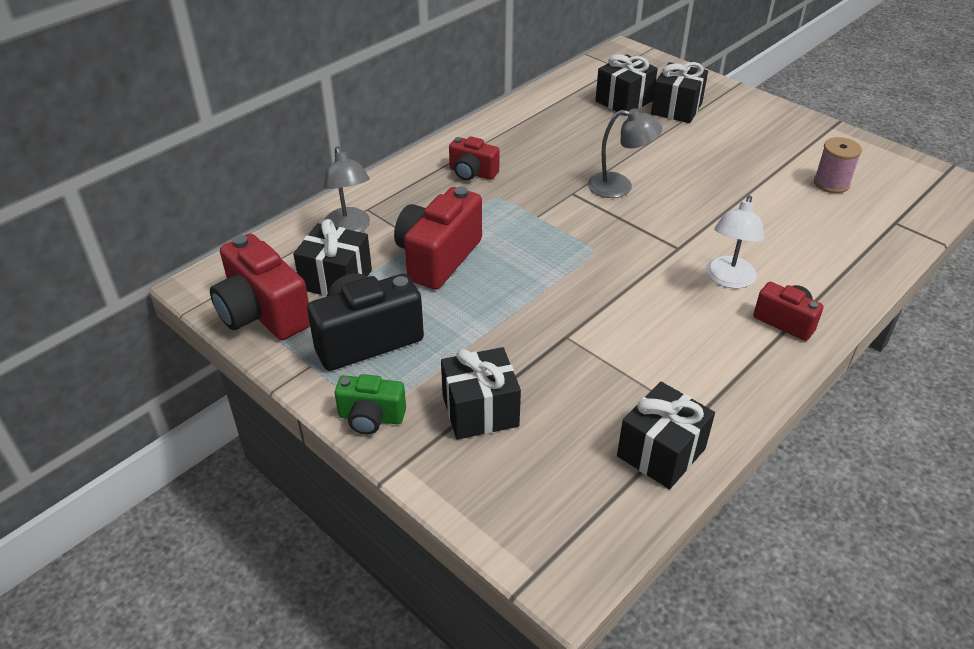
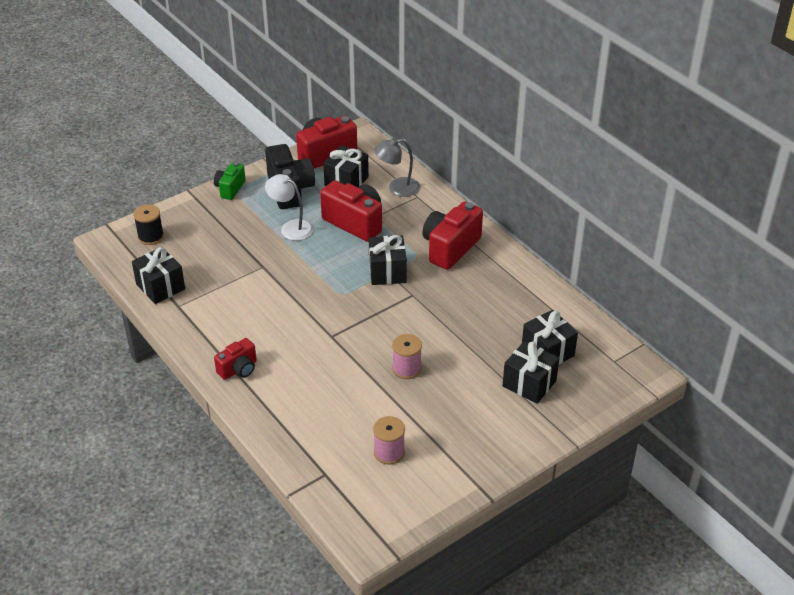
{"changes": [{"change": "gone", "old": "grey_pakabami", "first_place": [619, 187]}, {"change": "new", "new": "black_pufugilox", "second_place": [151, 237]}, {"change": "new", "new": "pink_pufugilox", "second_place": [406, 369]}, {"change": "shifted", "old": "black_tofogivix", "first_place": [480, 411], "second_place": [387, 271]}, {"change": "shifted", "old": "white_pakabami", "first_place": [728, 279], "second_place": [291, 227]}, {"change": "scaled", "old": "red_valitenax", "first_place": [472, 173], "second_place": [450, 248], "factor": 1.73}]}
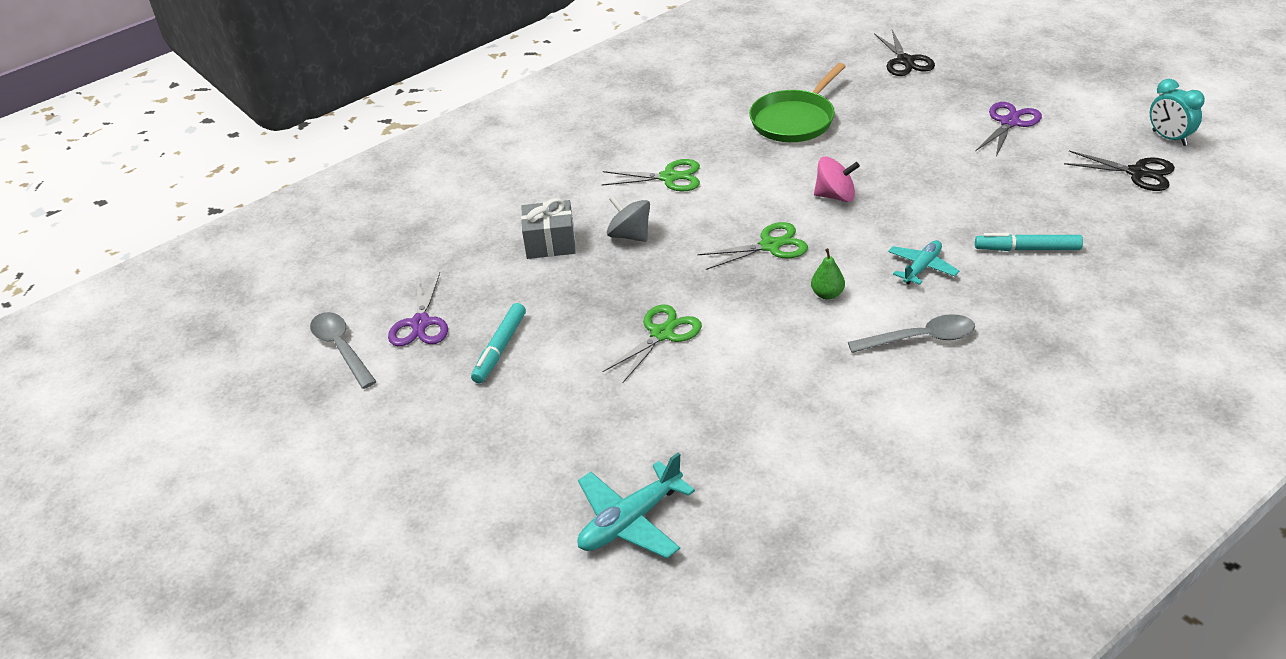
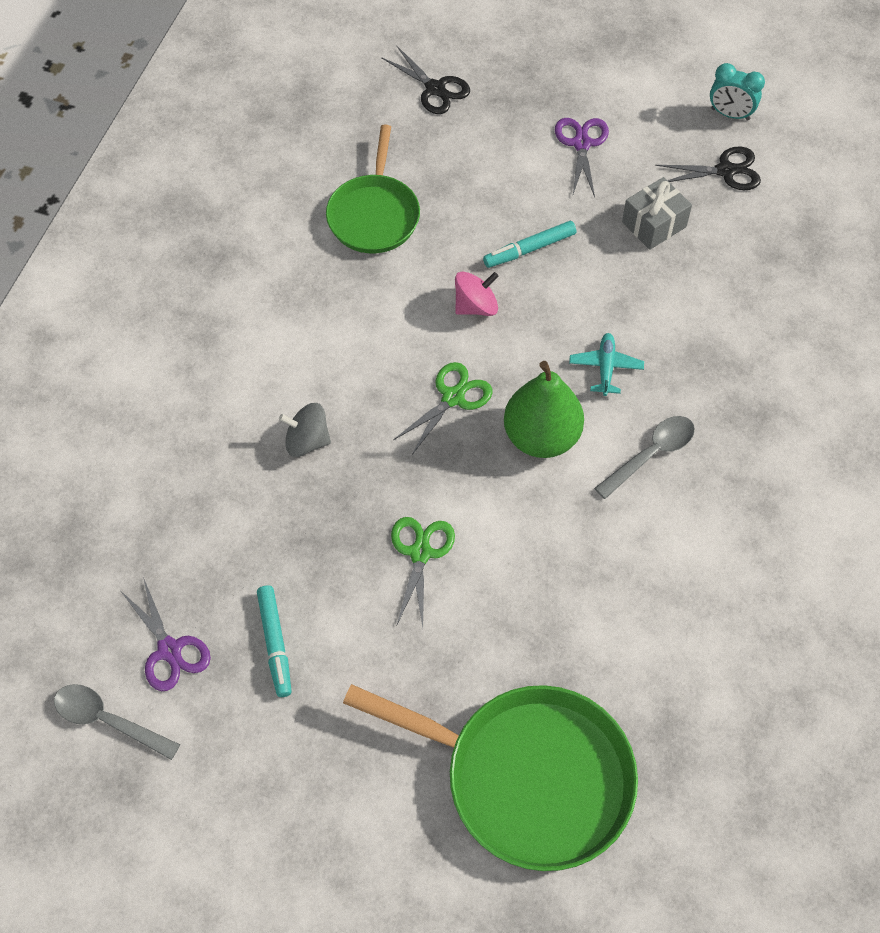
{"changes": [{"change": "gone", "old": "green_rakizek", "first_place": [669, 177]}, {"change": "shifted", "old": "grey_tofogivix", "first_place": [550, 243], "second_place": [654, 224]}, {"change": "shifted", "old": "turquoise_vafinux", "first_place": [1027, 249], "second_place": [529, 249]}, {"change": "swapped", "old": "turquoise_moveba", "new": "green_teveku", "first_place": [630, 521], "second_place": [529, 778]}, {"change": "scaled", "old": "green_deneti", "first_place": [827, 294], "second_place": [541, 436], "factor": 2.31}]}
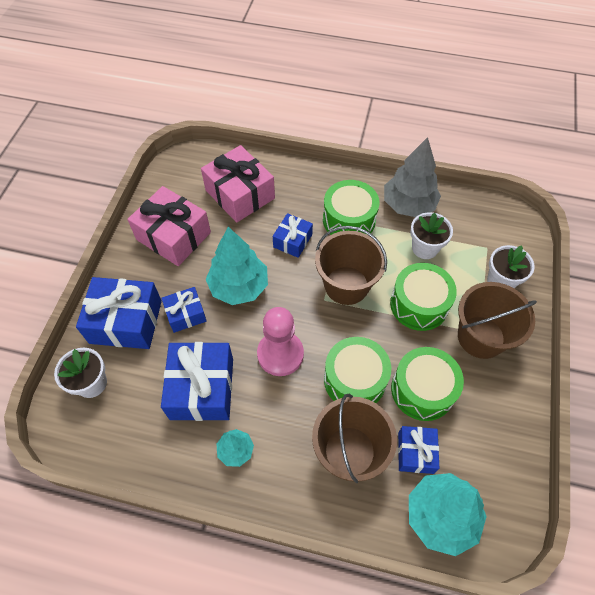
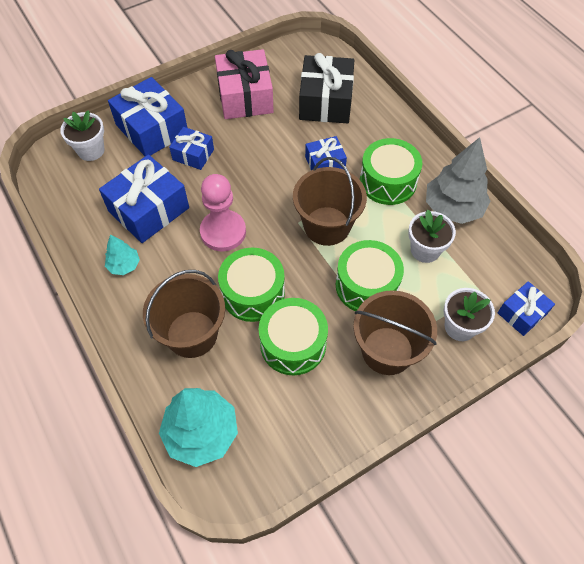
{"changes": [{"change": "gone", "old": "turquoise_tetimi", "first_place": [239, 287]}, {"change": "shifted", "old": "blue_tofogivix", "first_place": [415, 452], "second_place": [522, 313]}, {"change": "repainted", "old": "pink_tofogivix", "new": "black_tofogivix", "first_place": [240, 194], "second_place": [325, 102]}]}
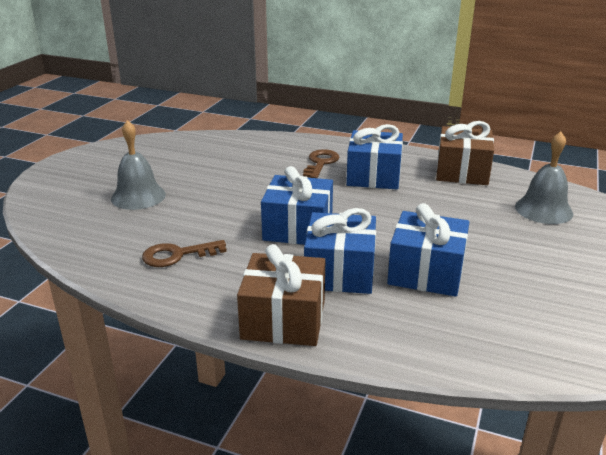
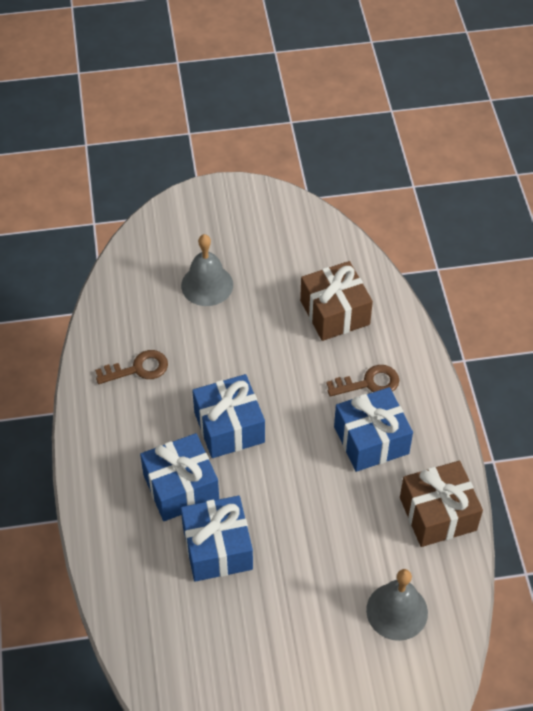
{"changes": [{"change": "shifted", "old": "brown_tofogivix", "first_place": [283, 319], "second_place": [334, 312]}, {"change": "rotated", "old": "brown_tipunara", "first_place": [177, 255], "second_place": [138, 368], "degrees": 120}]}
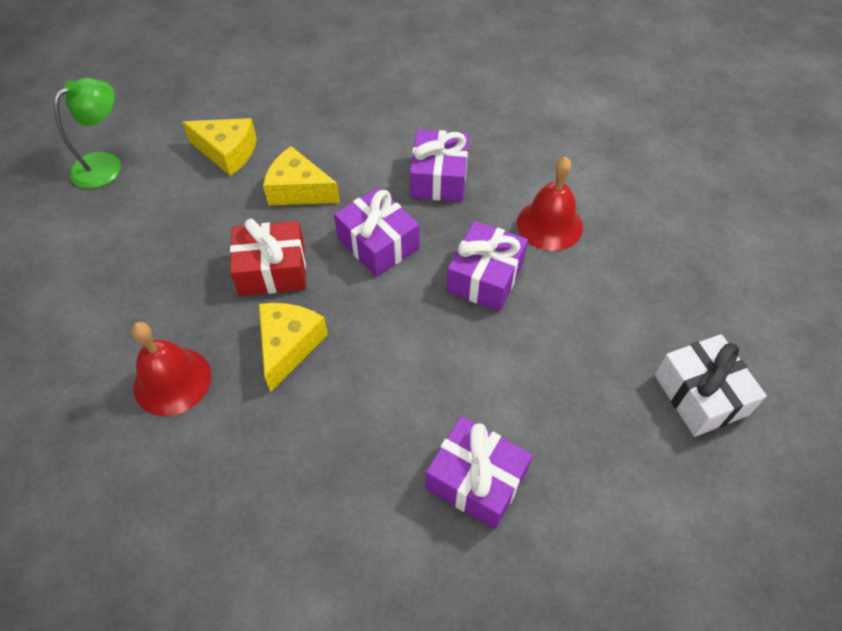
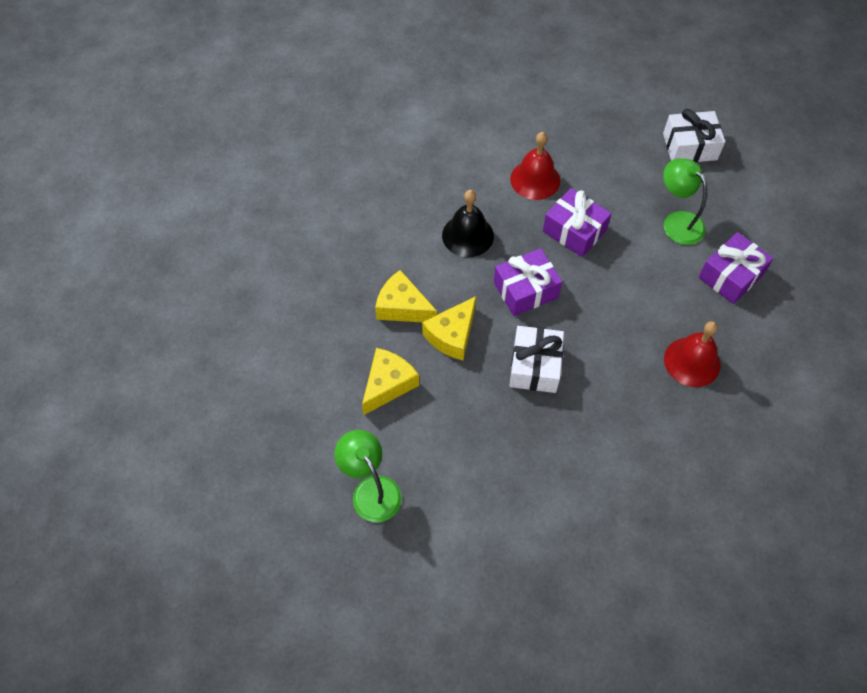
{"changes": [{"change": "new", "new": "green_pakabami", "second_place": [677, 222]}, {"change": "shifted", "old": "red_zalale", "first_place": [172, 381], "second_place": [692, 361]}, {"change": "shifted", "old": "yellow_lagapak", "first_place": [289, 346], "second_place": [403, 307]}, {"change": "swapped", "old": "purple_tofogivix", "new": "black_zalale", "first_place": [439, 178], "second_place": [467, 235]}, {"change": "repainted", "old": "red_tofogivix", "new": "white_tofogivix", "first_place": [272, 270], "second_place": [535, 366]}]}
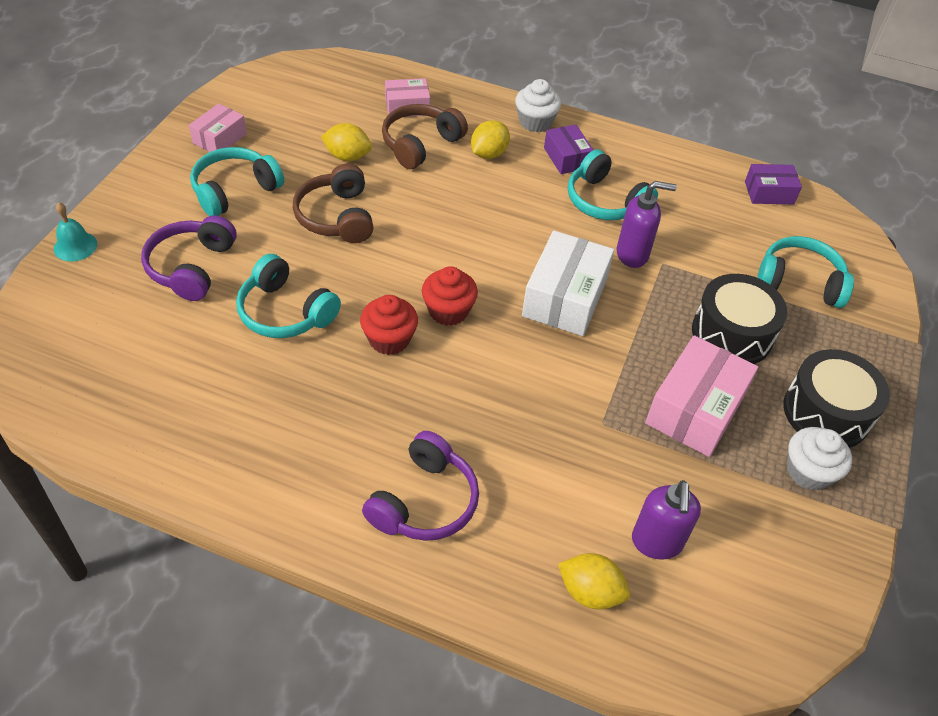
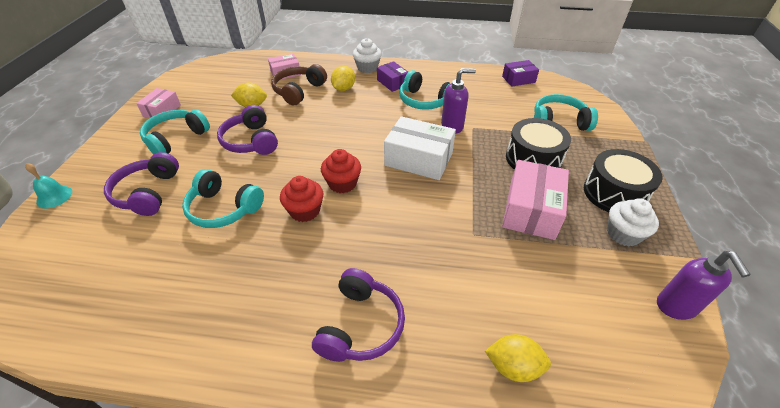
{"changes": [{"change": "shifted", "old": "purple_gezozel", "first_place": [656, 543], "second_place": [676, 307]}, {"change": "repainted", "old": "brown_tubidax", "new": "purple_tubidax", "first_place": [336, 217], "second_place": [251, 141]}, {"change": "rotated", "old": "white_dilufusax", "first_place": [564, 297], "second_place": [418, 159], "degrees": -75}]}
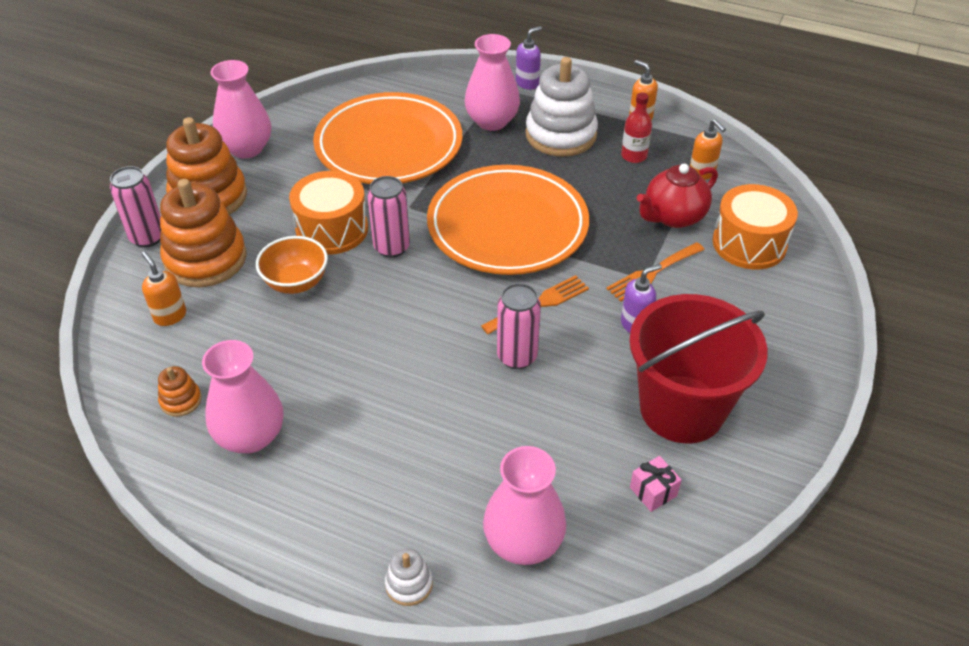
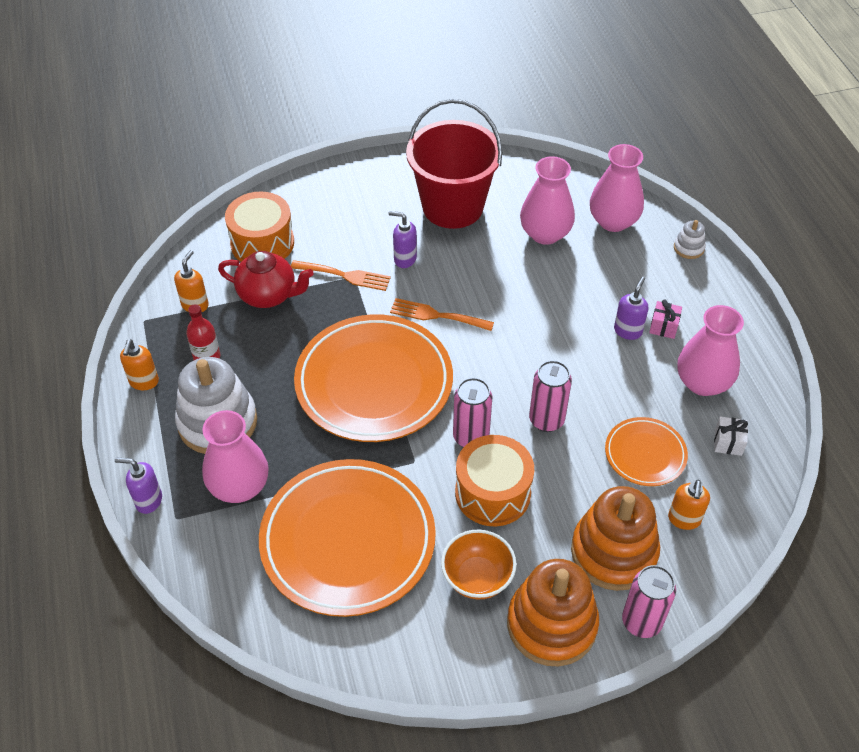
{"changes": [{"change": "new", "new": "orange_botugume", "second_place": [645, 454]}, {"change": "new", "new": "purple_gezozel", "second_place": [628, 331]}, {"change": "shifted", "old": "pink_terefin", "first_place": [247, 148], "second_place": [545, 233]}, {"change": "shifted", "old": "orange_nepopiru", "first_place": [296, 282], "second_place": [477, 578]}, {"change": "shifted", "old": "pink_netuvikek", "first_place": [517, 357], "second_place": [546, 420]}, {"change": "shifted", "old": "pink_tofogivix", "first_place": [653, 491], "second_place": [663, 327]}, {"change": "swapped", "old": "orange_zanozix", "new": "white_tofogivix", "first_place": [181, 400], "second_place": [728, 442]}]}
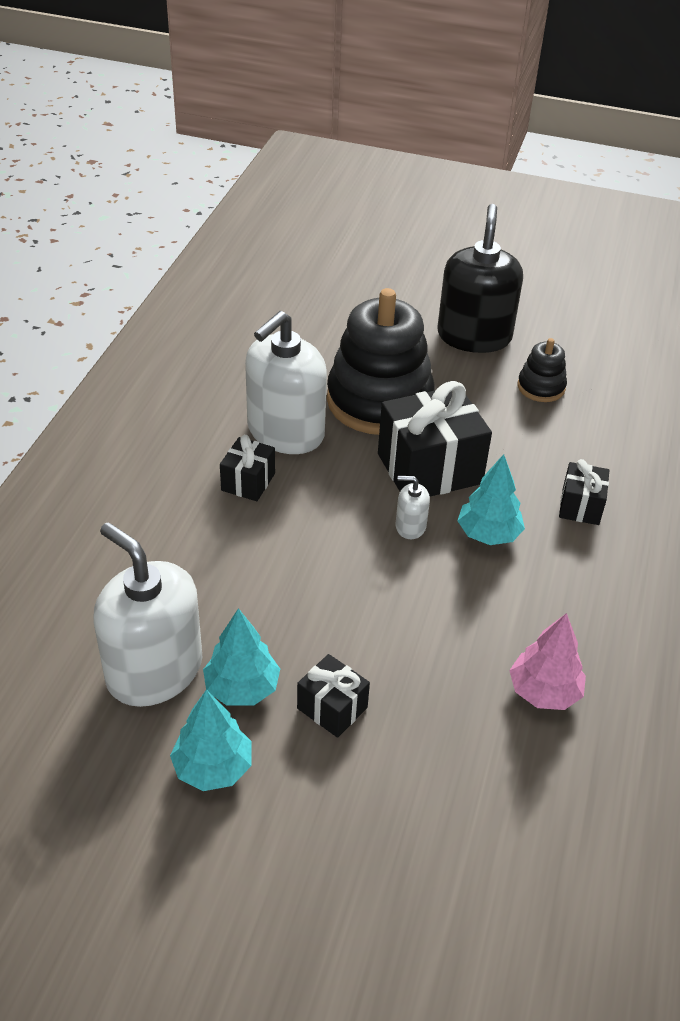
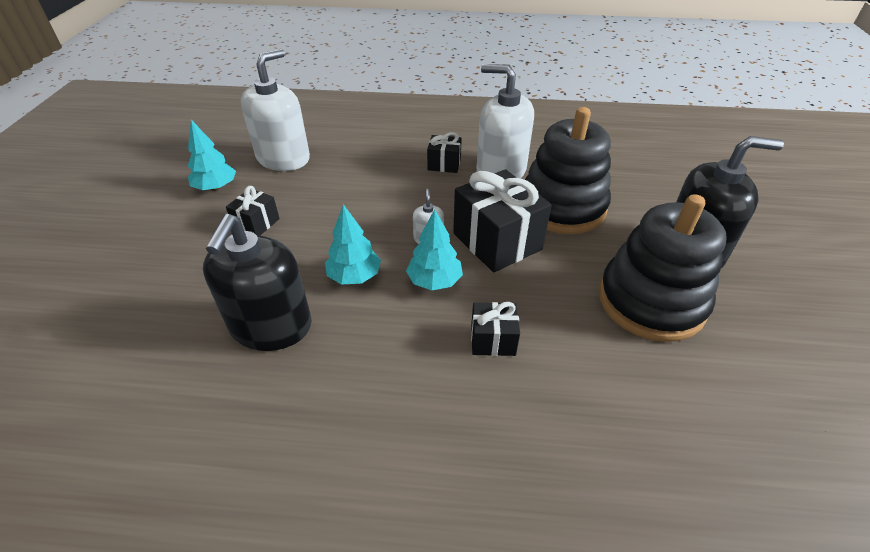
{"changes": [{"change": "shifted", "old": "turquoise_tetimi", "first_place": [242, 688], "second_place": [354, 276]}, {"change": "swapped", "old": "pink_tetimi", "new": "black_gezozel", "first_place": [544, 692], "second_place": [271, 326]}, {"change": "scaled", "old": "black_zanozix", "first_place": [541, 387], "second_place": [651, 301], "factor": 2.16}]}
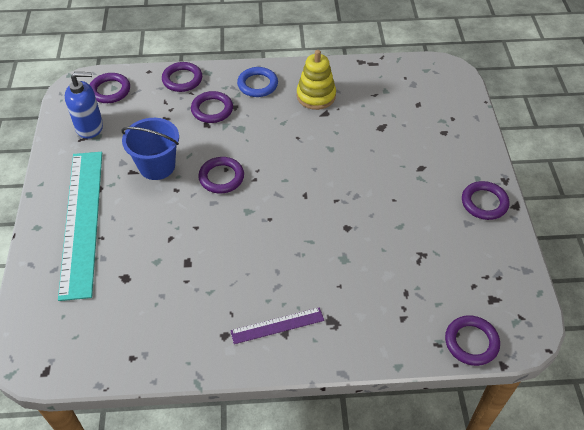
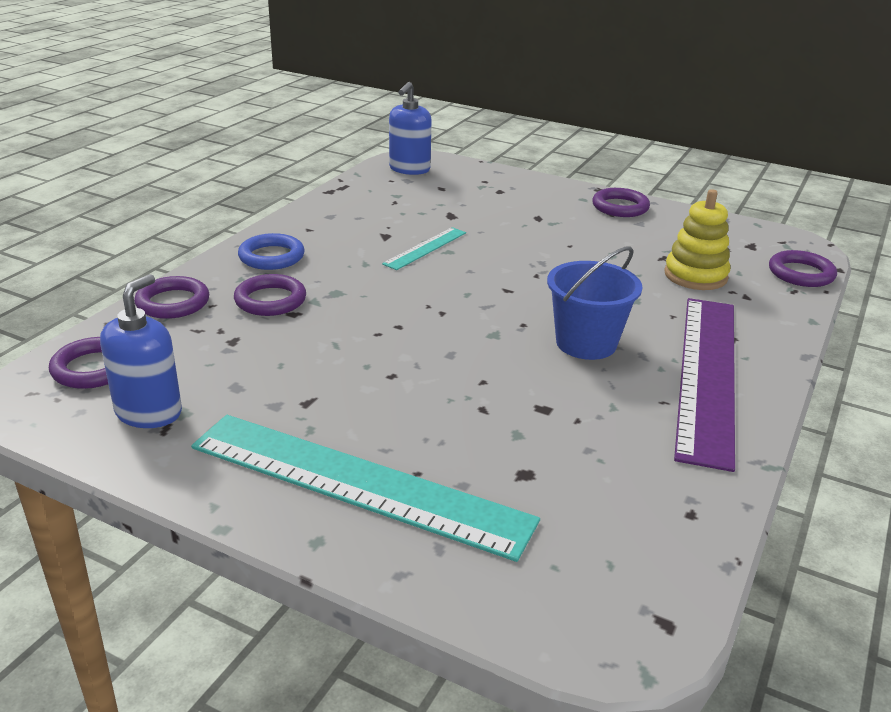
{"changes": [{"change": "gone", "old": "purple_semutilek", "first_place": [221, 177]}, {"change": "new", "new": "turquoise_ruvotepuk", "second_place": [425, 248]}, {"change": "new", "new": "blue_gezozel", "second_place": [409, 169]}, {"change": "shifted", "old": "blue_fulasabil", "first_place": [157, 166], "second_place": [586, 343]}, {"change": "shifted", "old": "yellow_zanozix", "first_place": [316, 96], "second_place": [695, 276]}, {"change": "scaled", "old": "purple_ruvotepuk", "first_place": [277, 325], "second_place": [707, 374], "factor": 2.18}]}
